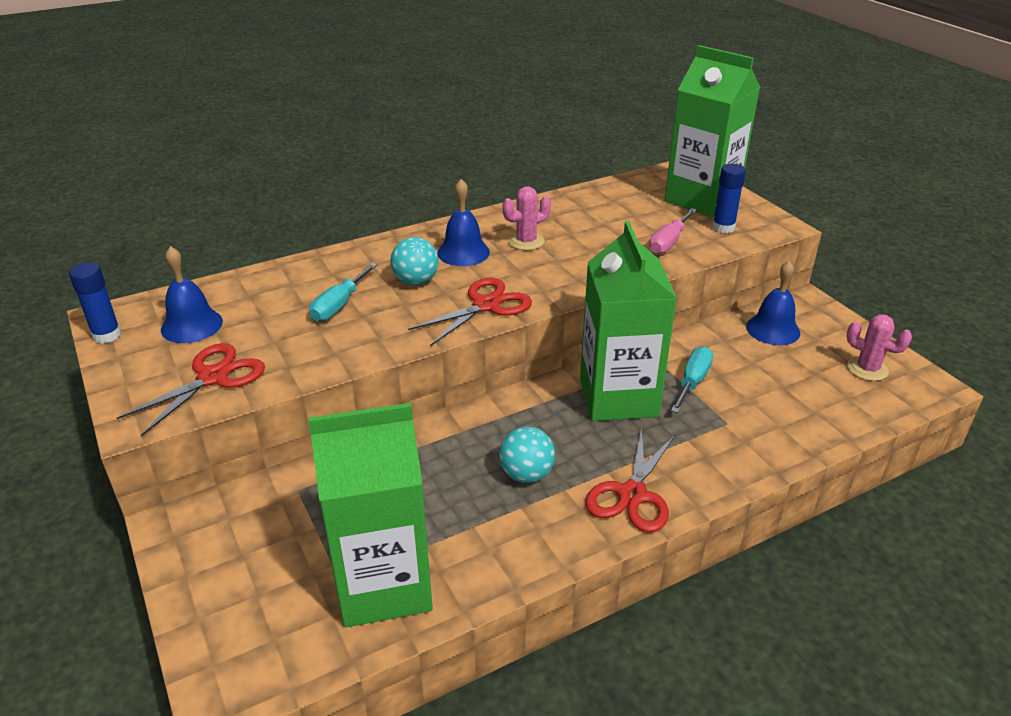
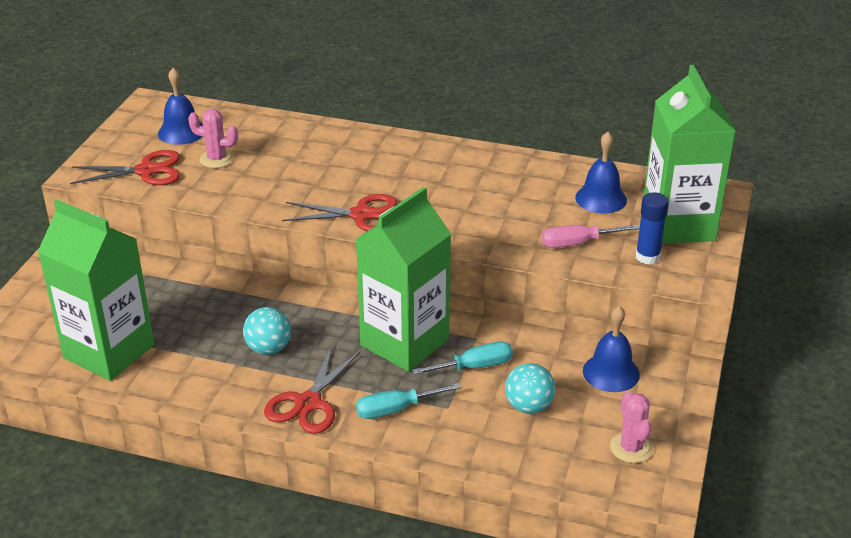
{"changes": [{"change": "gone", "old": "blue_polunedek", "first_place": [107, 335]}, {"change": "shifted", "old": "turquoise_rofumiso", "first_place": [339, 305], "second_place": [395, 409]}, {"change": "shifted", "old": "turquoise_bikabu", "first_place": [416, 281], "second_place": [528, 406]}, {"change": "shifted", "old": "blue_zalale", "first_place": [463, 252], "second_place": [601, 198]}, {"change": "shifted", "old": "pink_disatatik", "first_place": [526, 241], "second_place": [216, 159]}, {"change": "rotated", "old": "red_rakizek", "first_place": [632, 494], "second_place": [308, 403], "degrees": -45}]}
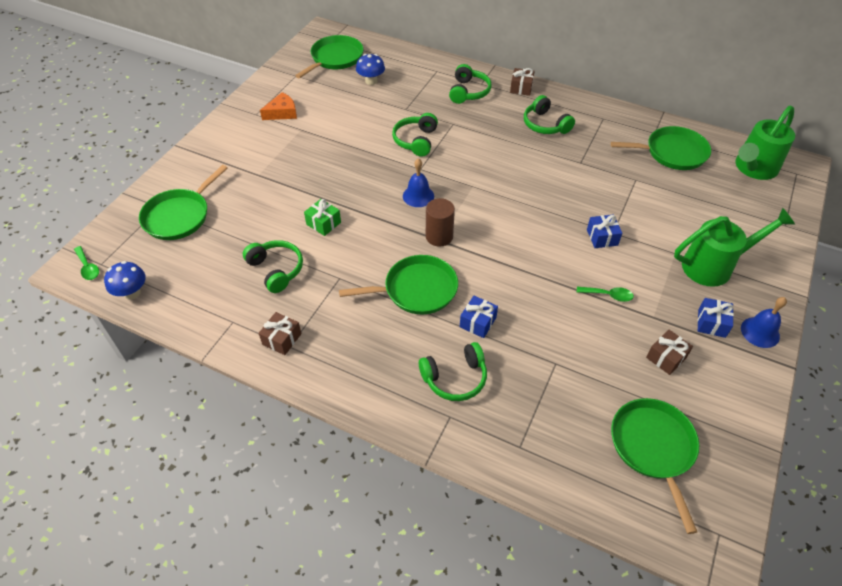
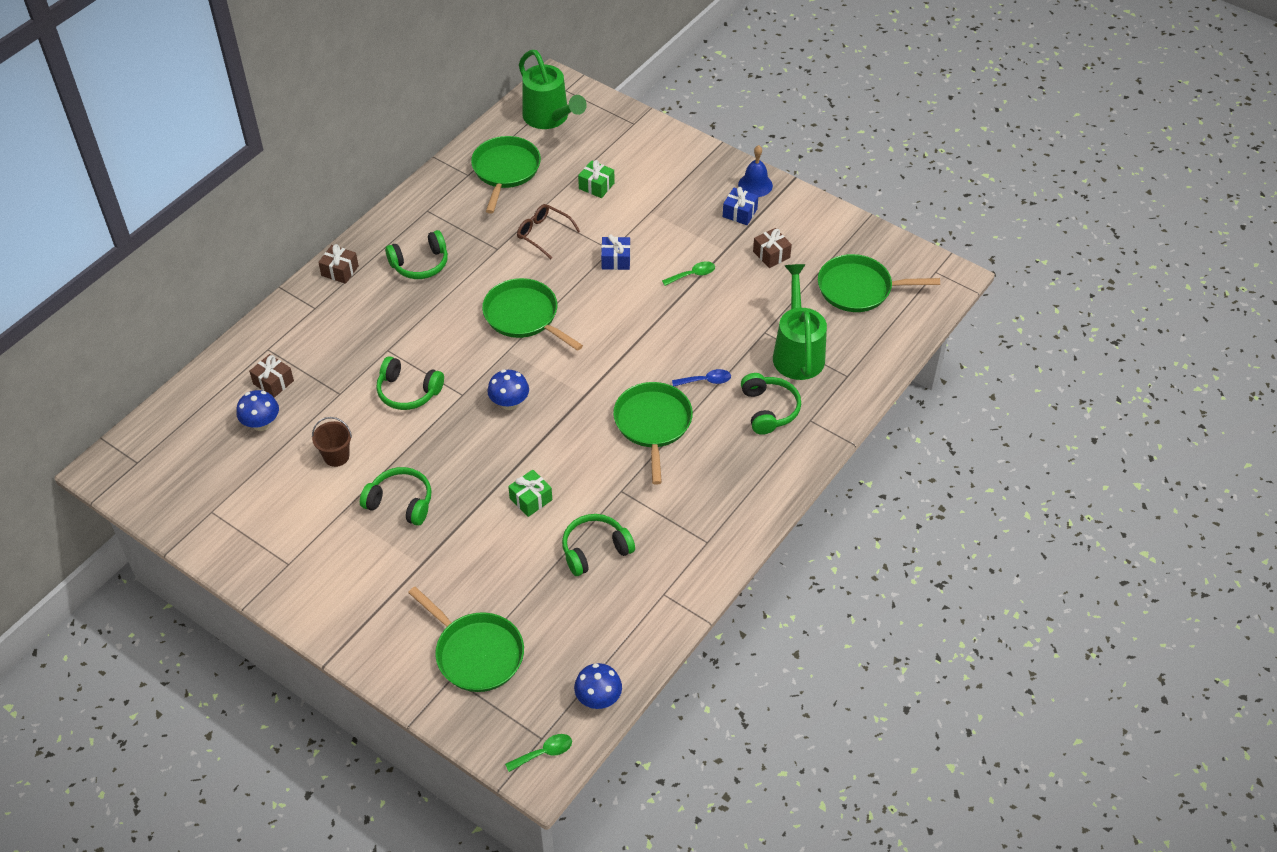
{"changes": [{"change": "gone", "old": "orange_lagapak", "first_place": [282, 113]}, {"change": "gone", "old": "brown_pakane", "first_place": [439, 236]}, {"change": "new", "new": "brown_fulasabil", "second_place": [336, 456]}, {"change": "new", "new": "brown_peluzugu", "second_place": [543, 234]}, {"change": "new", "new": "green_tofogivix", "second_place": [596, 186]}, {"change": "shifted", "old": "brown_tofogivix", "first_place": [282, 339], "second_place": [273, 382]}, {"change": "shifted", "old": "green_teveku", "first_place": [335, 58], "second_place": [524, 316]}, {"change": "shifted", "old": "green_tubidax", "first_place": [468, 92], "second_place": [400, 502]}, {"change": "shifted", "old": "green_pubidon", "first_place": [714, 266], "second_place": [797, 352]}, {"change": "swapped", "old": "blue_zalale", "new": "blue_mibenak", "first_place": [418, 196], "second_place": [509, 403]}, {"change": "swapped", "old": "blue_tofogivix", "new": "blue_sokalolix", "first_place": [478, 322], "second_place": [706, 381]}, {"change": "rotated", "old": "green_sokalolix", "first_place": [608, 295], "second_place": [692, 275], "degrees": 45}]}
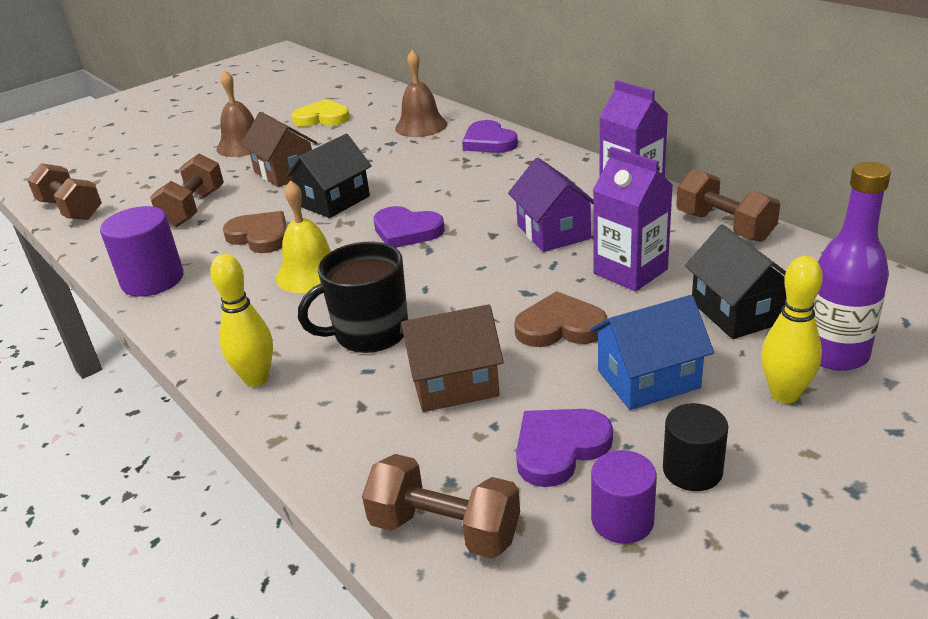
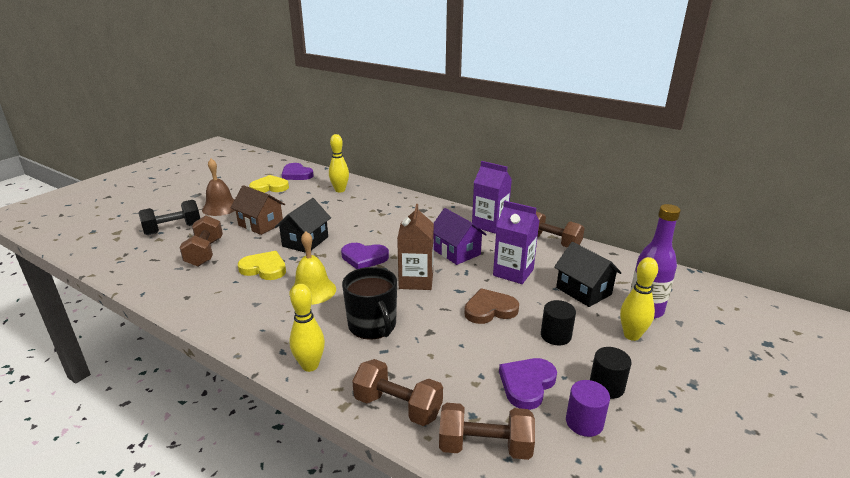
{"changes": [{"change": "gone", "old": "purple_pakane", "first_place": [152, 280]}, {"change": "gone", "old": "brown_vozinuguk", "first_place": [454, 384]}, {"change": "new", "new": "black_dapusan", "second_place": [173, 229]}, {"change": "new", "new": "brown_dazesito", "second_place": [416, 280]}, {"change": "shifted", "old": "brown_dapusan", "first_place": [71, 210], "second_place": [398, 407]}, {"change": "shifted", "old": "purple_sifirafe", "first_place": [489, 142], "second_place": [296, 174]}, {"change": "swapped", "old": "brown_zalale", "new": "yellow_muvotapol", "first_place": [421, 126], "second_place": [340, 190]}, {"change": "swapped", "old": "blue_vozinuguk", "new": "black_pakane", "first_place": [648, 379], "second_place": [555, 336]}, {"change": "repainted", "old": "brown_sifirafe", "new": "yellow_sifirafe", "first_place": [260, 236], "second_place": [264, 268]}, {"change": "rotated", "old": "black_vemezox", "first_place": [369, 332], "second_place": [372, 326], "degrees": -75}]}
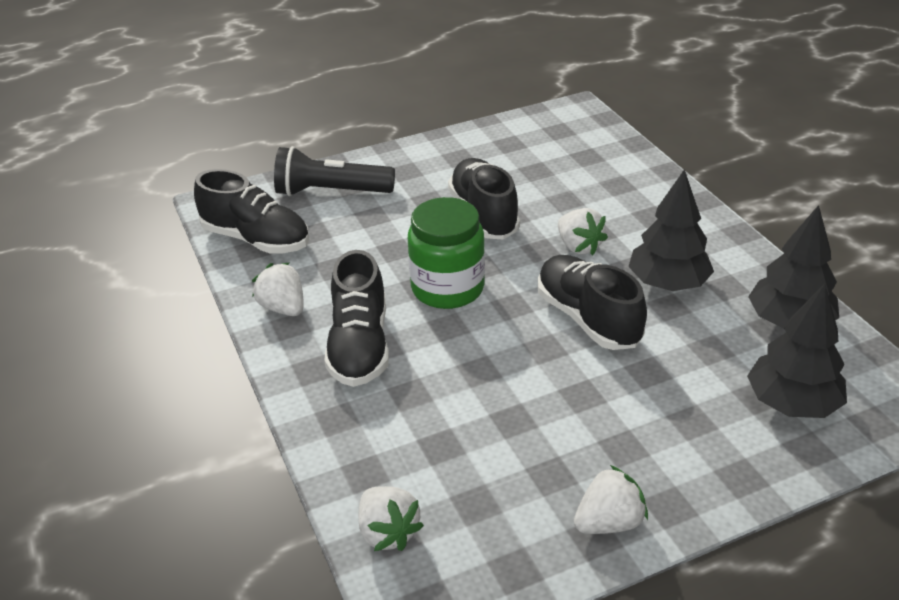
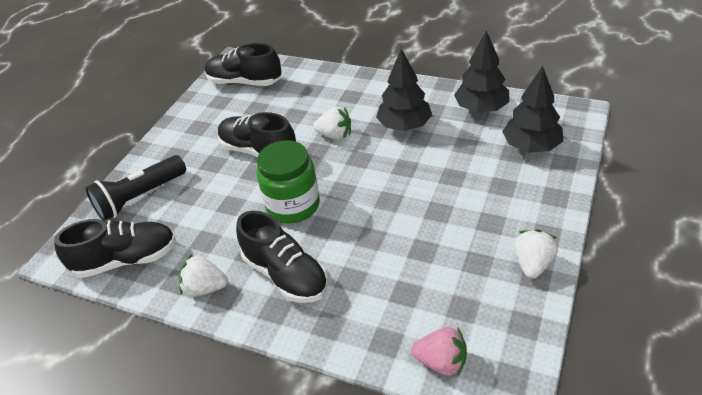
{"changes": [{"change": "shifted", "old": "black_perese", "first_place": [588, 318], "second_place": [245, 82]}, {"change": "repainted", "old": "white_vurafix", "new": "pink_vurafix", "first_place": [388, 532], "second_place": [441, 362]}]}
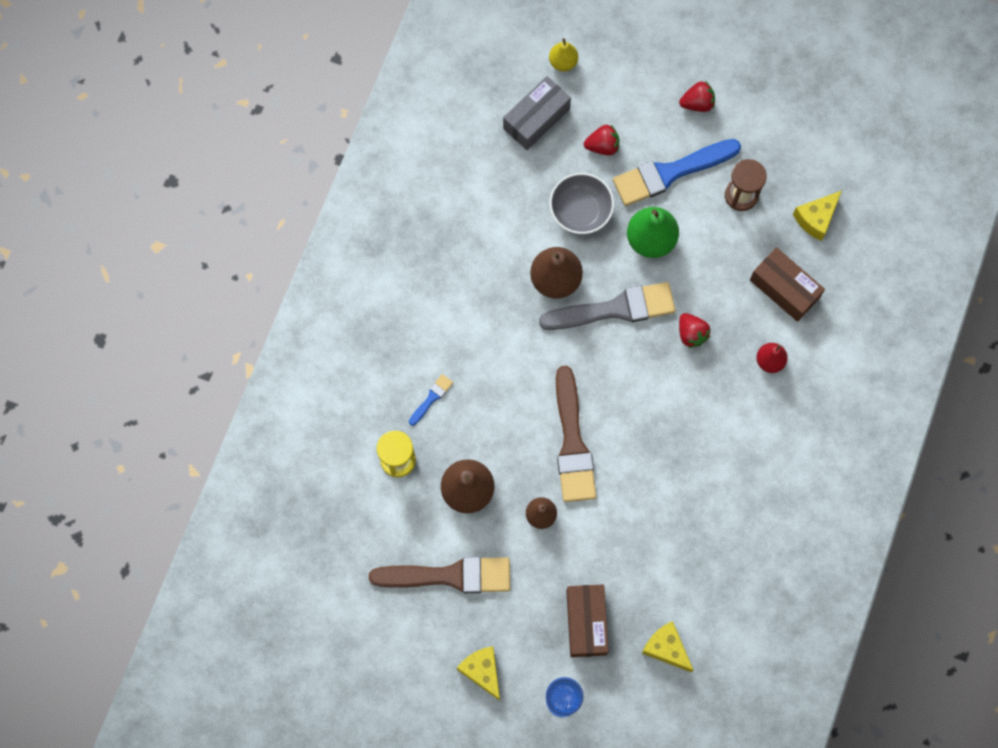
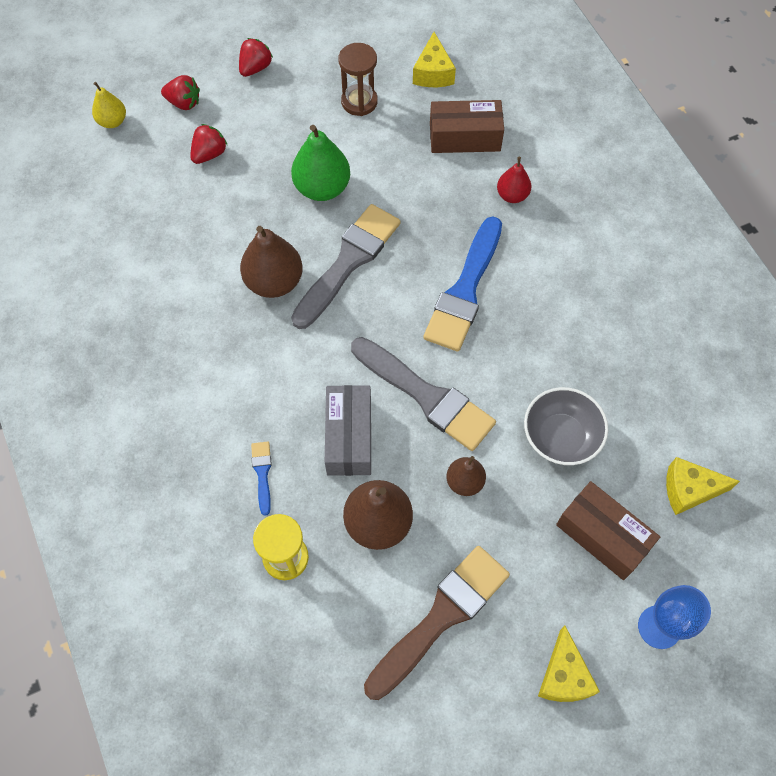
{"changes": [{"change": "shifted", "old": "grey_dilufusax", "first_place": [536, 119], "second_place": [349, 437]}, {"change": "shifted", "old": "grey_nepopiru", "first_place": [580, 211], "second_place": [560, 437]}, {"change": "shifted", "old": "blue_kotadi", "first_place": [670, 172], "second_place": [465, 290]}, {"change": "shifted", "old": "red_vurafix", "first_place": [691, 334], "second_place": [184, 103]}, {"change": "repainted", "old": "brown_kotadi", "new": "grey_kotadi", "first_place": [572, 442], "second_place": [426, 396]}, {"change": "rotated", "old": "yellow_lagapak", "first_place": [482, 671], "second_place": [564, 676], "degrees": -105}]}
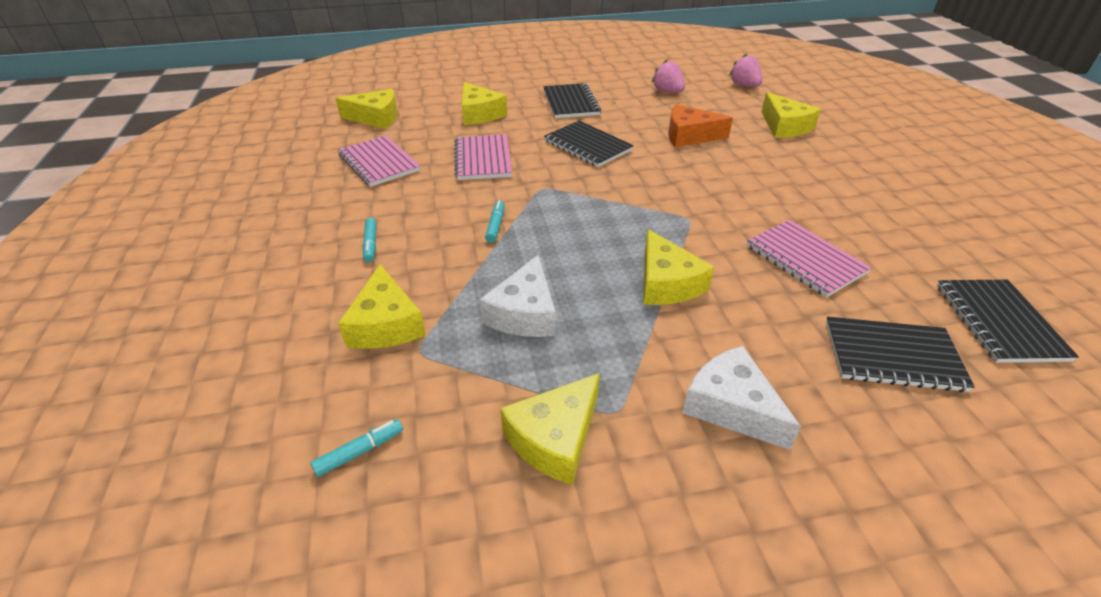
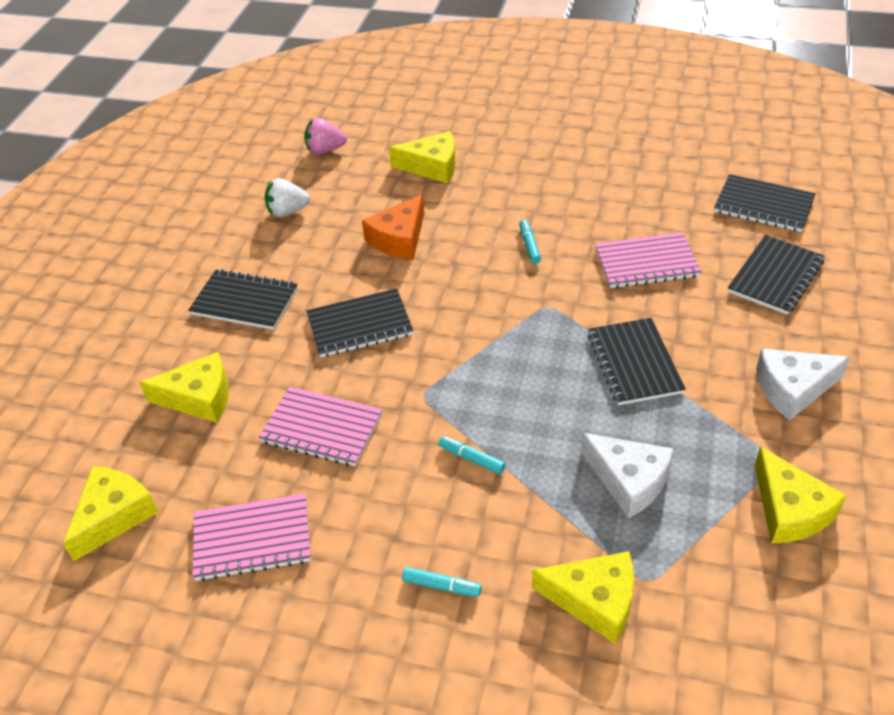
{"changes": [{"change": "shifted", "old": "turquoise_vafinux", "first_place": [360, 452], "second_place": [529, 245]}, {"change": "swapped", "old": "yellow_lagapak", "new": "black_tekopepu", "first_place": [666, 283], "second_place": [634, 363]}, {"change": "repainted", "old": "pink_vurafix", "new": "white_vurafix", "first_place": [667, 91], "second_place": [287, 211]}]}
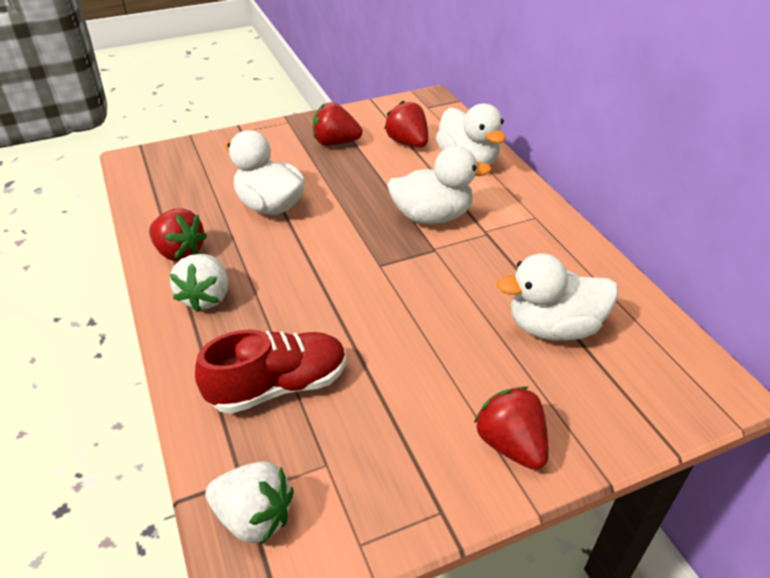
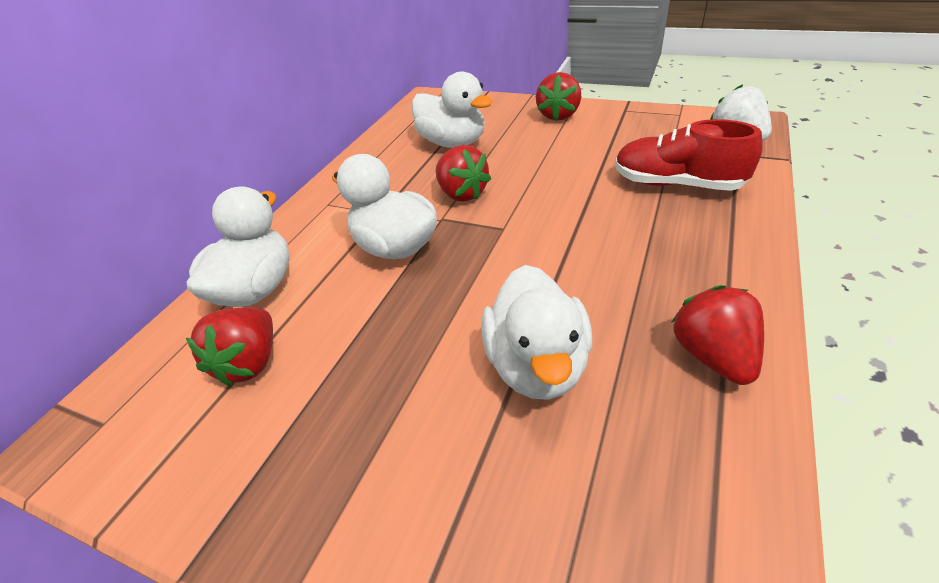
{"changes": [{"change": "gone", "old": "white_vurafix", "first_place": [206, 297]}, {"change": "shifted", "old": "red_vurafix", "first_place": [335, 142], "second_place": [462, 194]}]}
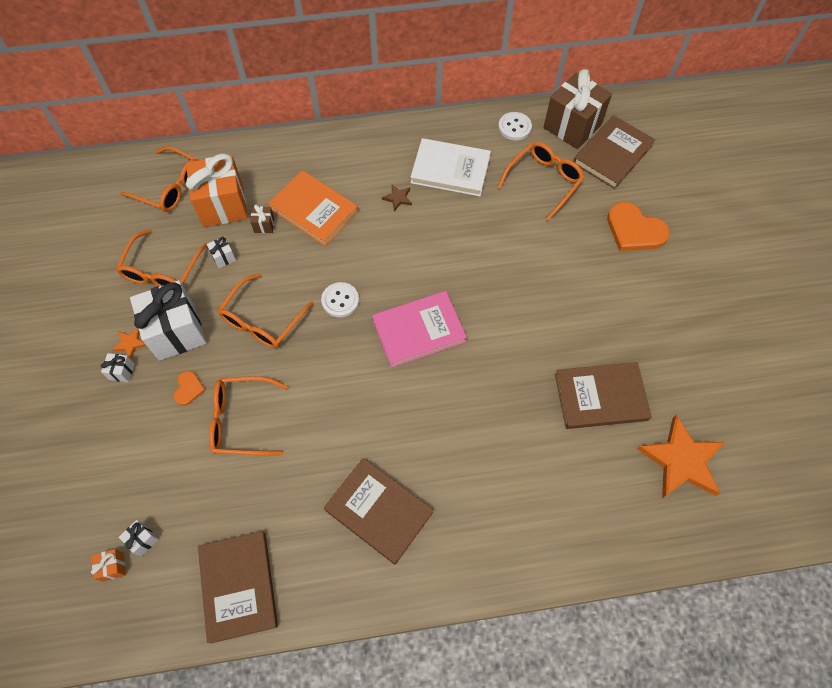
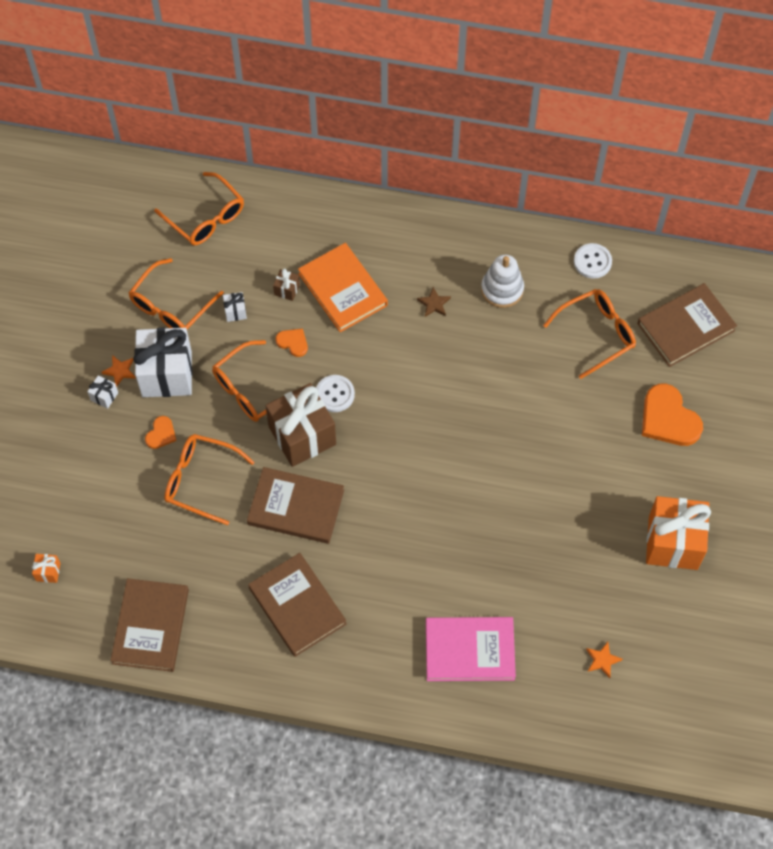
{"changes": [{"change": "gone", "old": "white_tofogivix", "first_place": [143, 540]}, {"change": "new", "new": "orange_sifirafe", "second_place": [293, 342]}, {"change": "shifted", "old": "orange_tofogivix", "first_place": [223, 205], "second_place": [673, 542]}, {"change": "shifted", "old": "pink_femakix", "first_place": [419, 330], "second_place": [469, 650]}, {"change": "shifted", "old": "brown_tofogivix", "first_place": [572, 126], "second_place": [302, 435]}, {"change": "shifted", "old": "brown_femakix", "first_place": [600, 397], "second_place": [296, 507]}, {"change": "swapped", "old": "white_femakix", "new": "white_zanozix", "first_place": [450, 170], "second_place": [502, 289]}, {"change": "scaled", "old": "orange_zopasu", "first_place": [681, 460], "second_place": [602, 660], "factor": 0.43}]}
